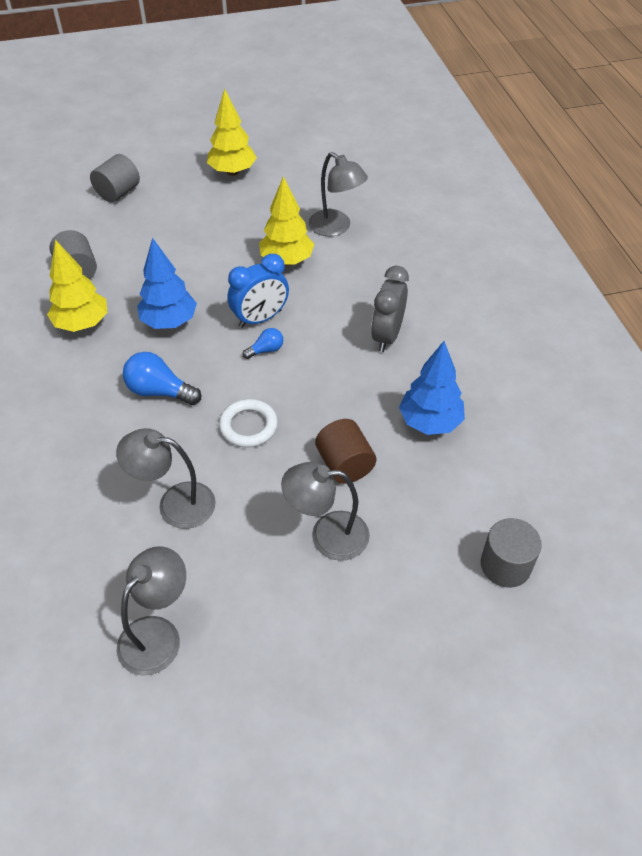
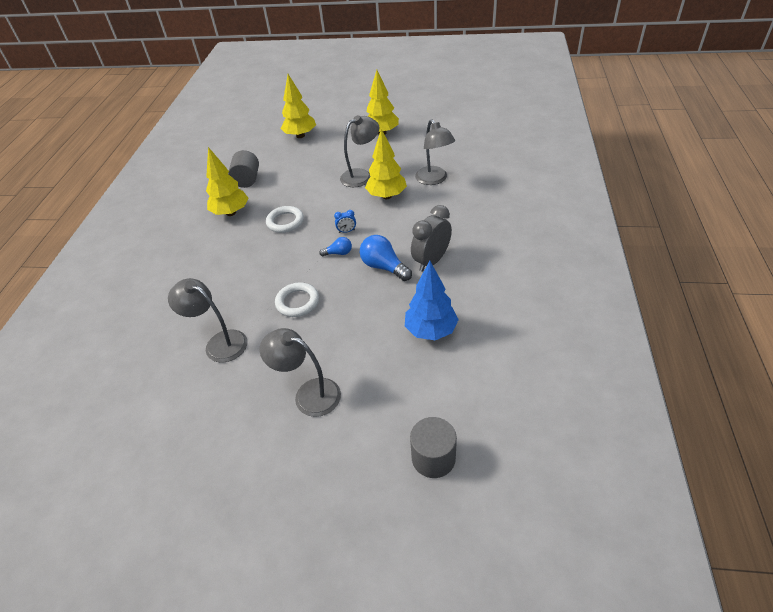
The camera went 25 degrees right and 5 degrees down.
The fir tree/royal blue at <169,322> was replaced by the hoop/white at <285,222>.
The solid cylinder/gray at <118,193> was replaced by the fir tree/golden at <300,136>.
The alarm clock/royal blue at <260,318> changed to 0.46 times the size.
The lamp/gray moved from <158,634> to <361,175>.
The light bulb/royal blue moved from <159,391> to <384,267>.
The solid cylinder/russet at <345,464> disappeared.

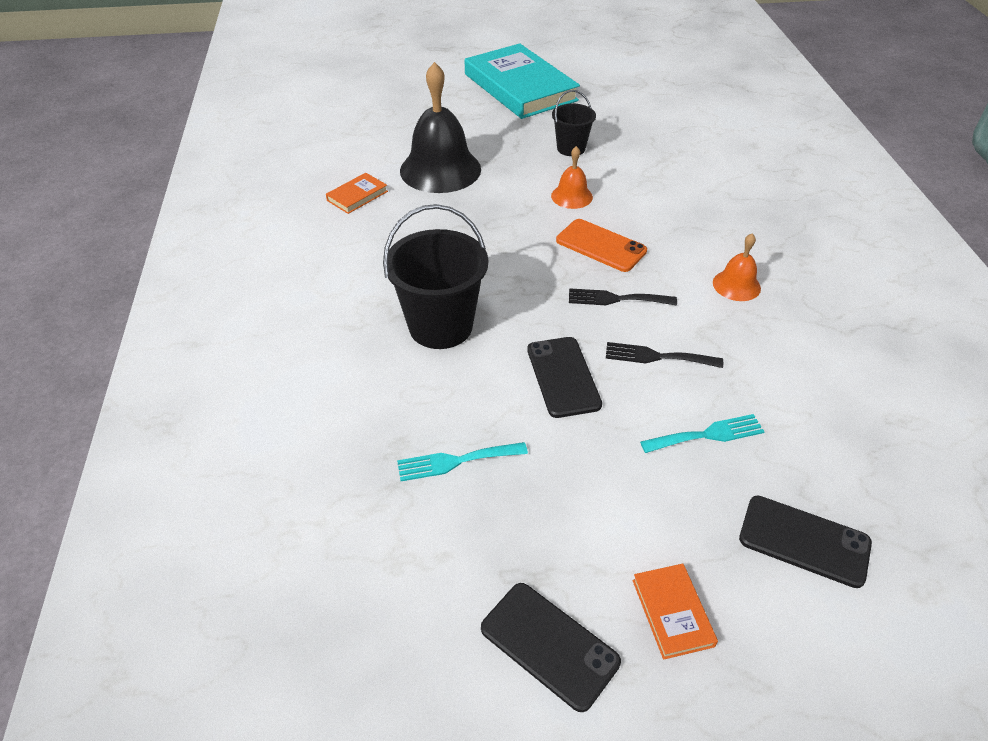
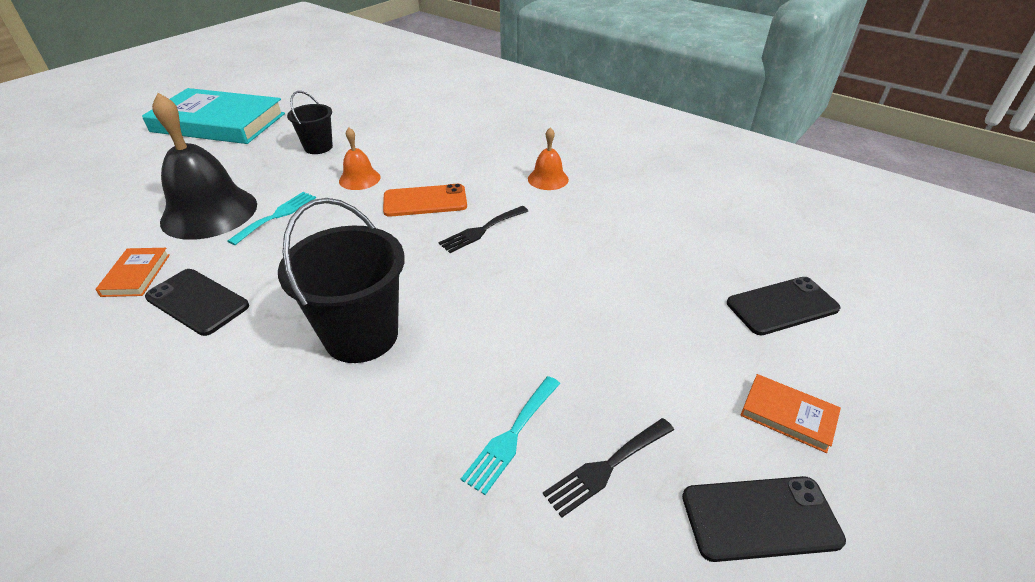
The camera went 45 degrees left and 5 degrees down.
The phone/ebony moved from <563,377> to <197,302>.
The fork/aqua moved from <707,435> to <277,216>.
The fork/ebony moved from <657,357> to <606,467>.

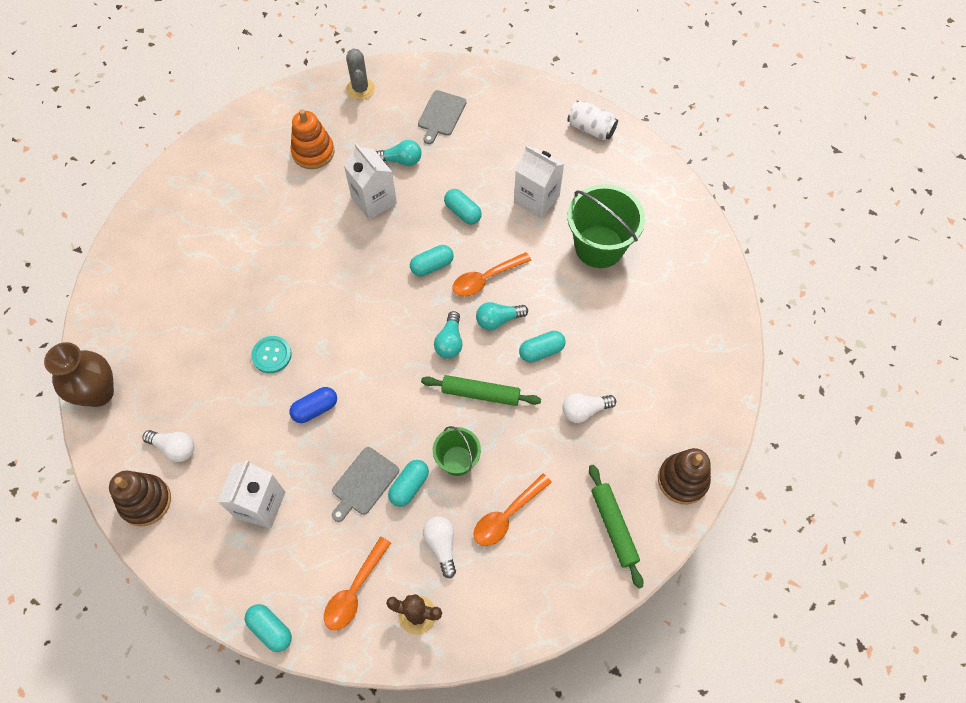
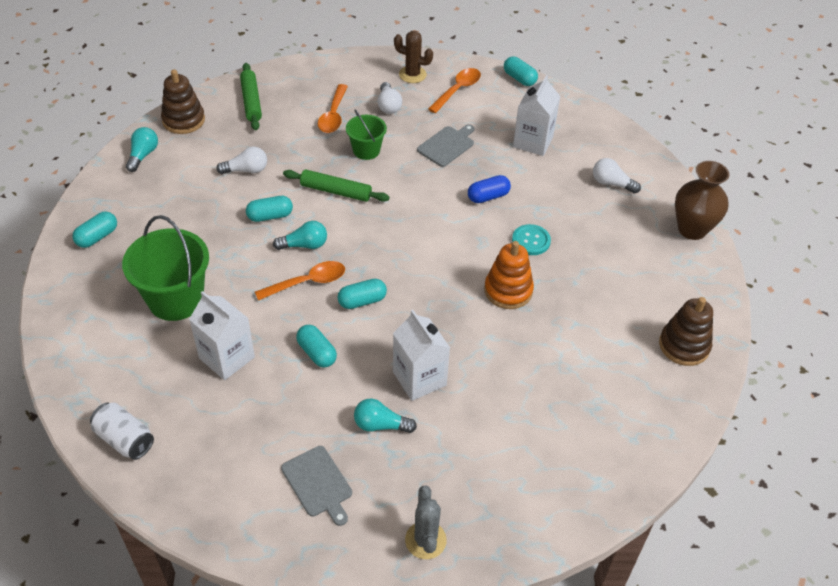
The camera went 175 degrees left and 15 degrees down.
The pill/aqua moved from <409,486> to <97,237>.
The light bulb/aqua moved from <450,342> to <143,155>.
The cutting board/gray at <441,115> turned 120 degrees clockwise.
The spoon/orange-coloured at <507,516> turned 135 degrees clockwise.
The ring stacker/orange-coloured moved from <313,152> to <508,291>.
The ring stacker/russet moved from <145,501> to <684,346>.

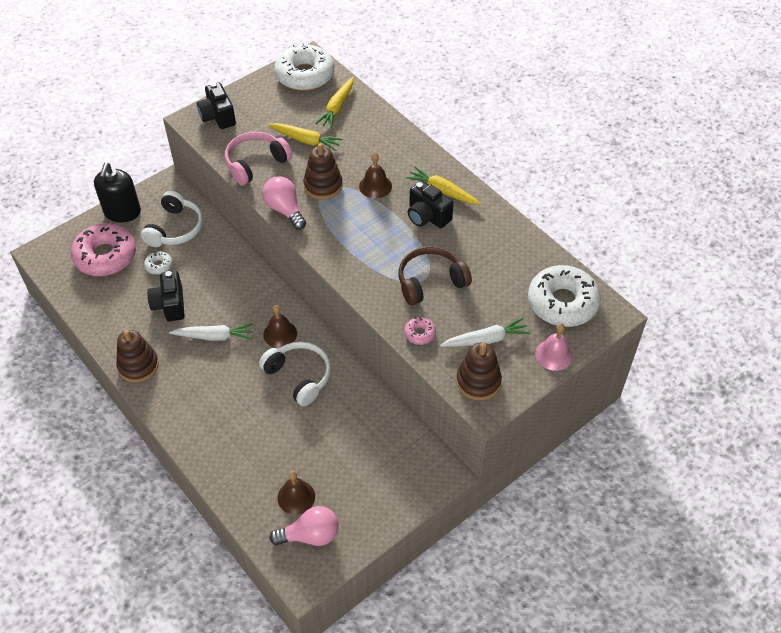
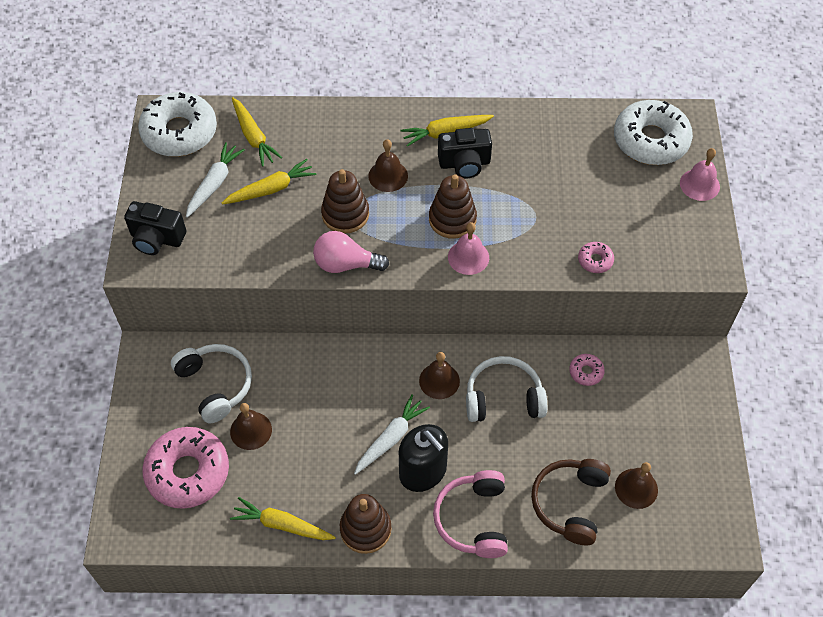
The camera went 50 degrees left and 5 degrees up.
The toy carrot/white moved from <486,340> to <214,184>.
The glazed donut/white at <159,265> was replaced by the hand bell/russet at <251,430>.
The toy carrot/golden at <282,524> appeared.
The soap pump/ebony moved from <122,212> to <423,471>.
The ring stacker/russet moved from <478,381> to <452,219>.
The over-ear headphones/rose-pink moved from <255,163> to <473,519>.
The hand bell/rose-pink at <468,257> appeared.
The over-ear headphones/russet moved from <430,281> to <570,503>.
The glazed donut/rose-pink at <586,372> appeared.
The photo camera/ebony at <170,305> disappeared.
The light bulb/rose-pink at <310,535> disappeared.

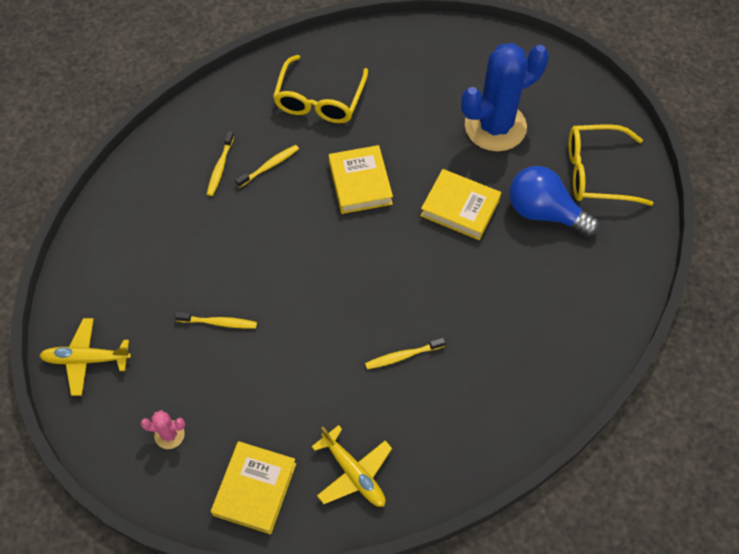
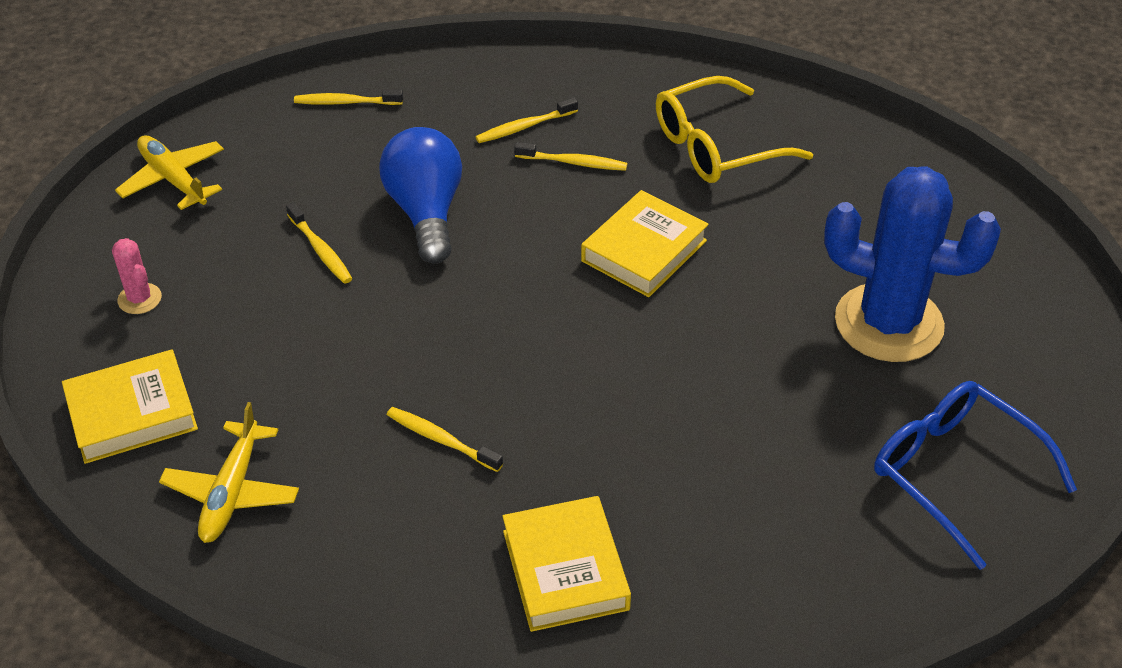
The camera went 50 degrees right and 15 degrees down.
The toothbrush/golden at <346,102> appeared.
The light bulb/royal blue moved from <544,212> to <426,212>.
The hardback/golden moved from <460,208> to <565,570>.
The glasses/golden at <596,173> became the glasses/royal blue at <955,474>.

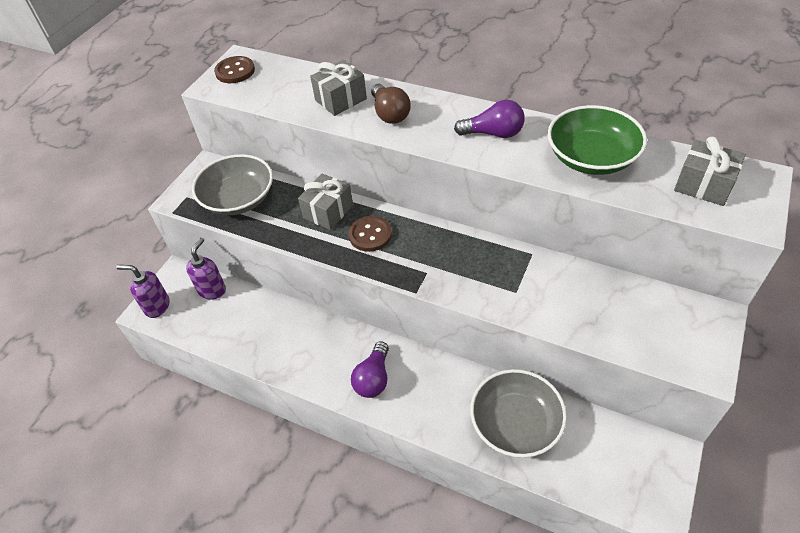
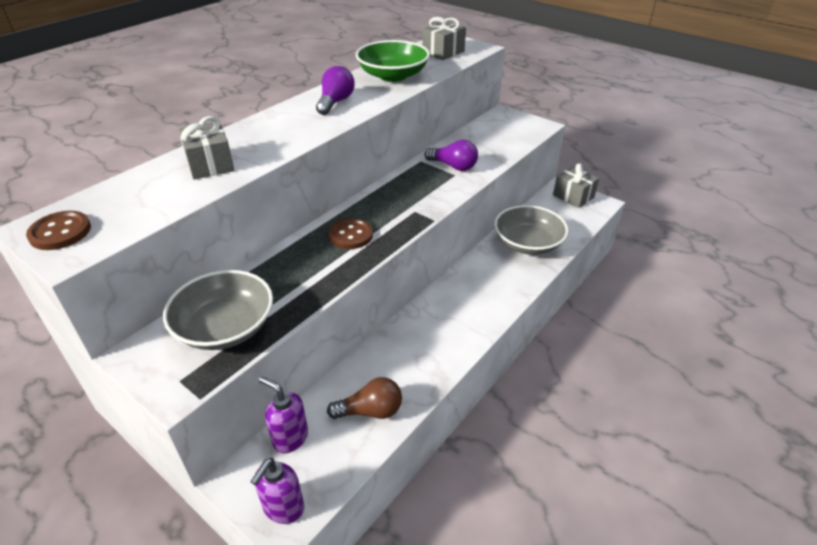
The camera went 80 degrees left and 10 degrees down.
The light bulb/russet moved from <390,114> to <370,411>.
The light bulb/violet moved from <373,378> to <453,166>.
The wrapped gift/gray moved from <328,211> to <573,196>.

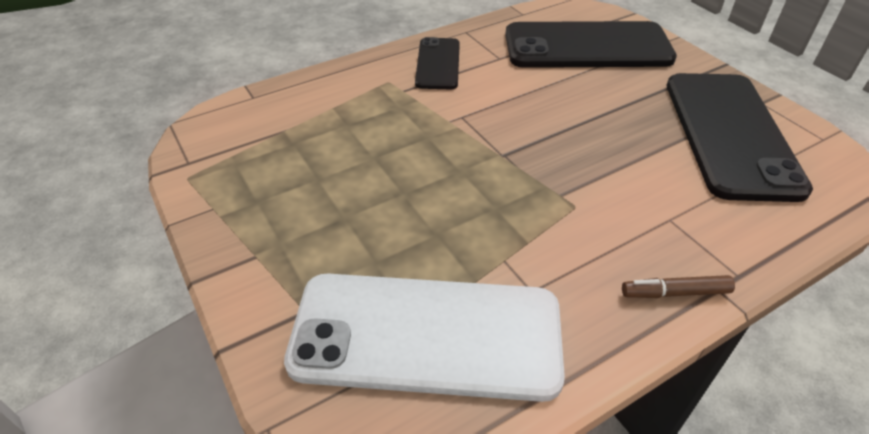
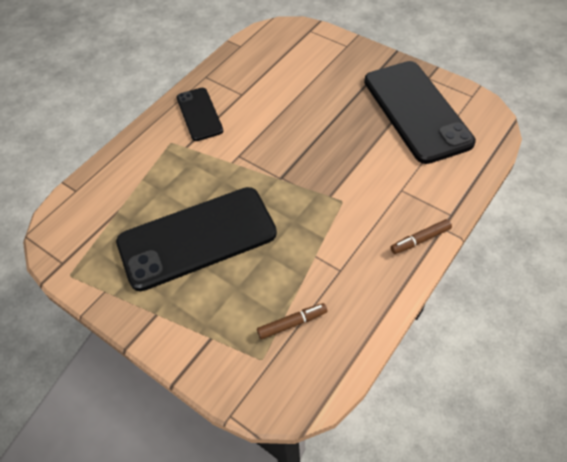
The camera went 20 degrees left and 10 degrees up.
The phone/ebony moved from <587,47> to <197,238>.
The phone/white at <426,336> was replaced by the marker/russet at <292,323>.

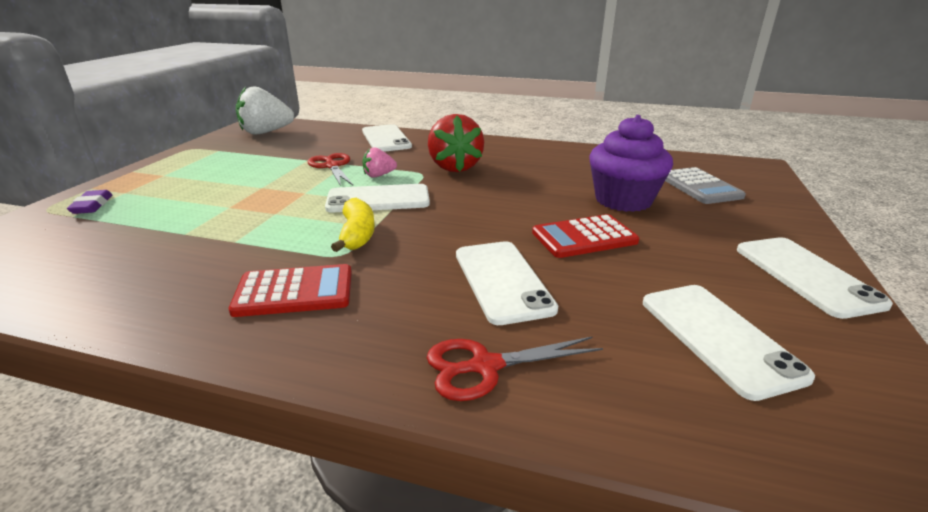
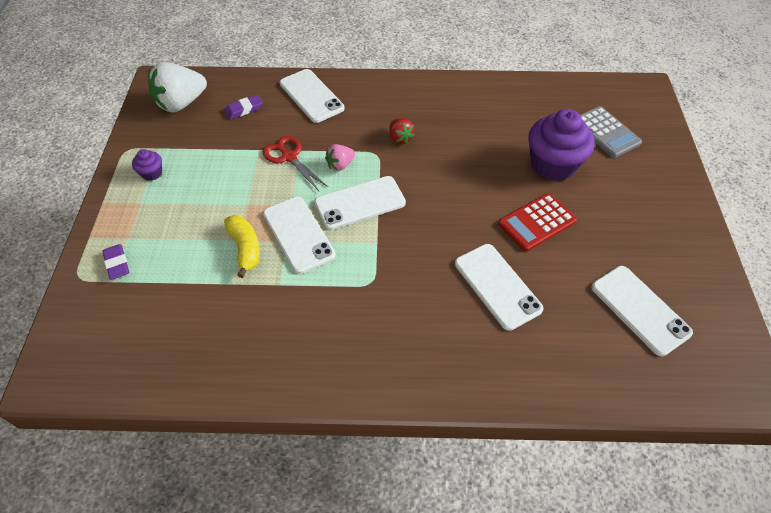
The camera went 15 degrees left and 25 degrees up.
The fairy cake/violet at <152,173> appeared.
The pencil eraser/violet at <244,110> appeared.
The toy banana/golden moved from <357,235> to <245,248>.
The phone/white moved from <806,276> to <298,234>.
The strawberry/crimson at <454,167> changed to 0.51 times the size.
The adding machine/crimson at <294,292> disappeared.
The shears/crimson at <485,366> disappeared.

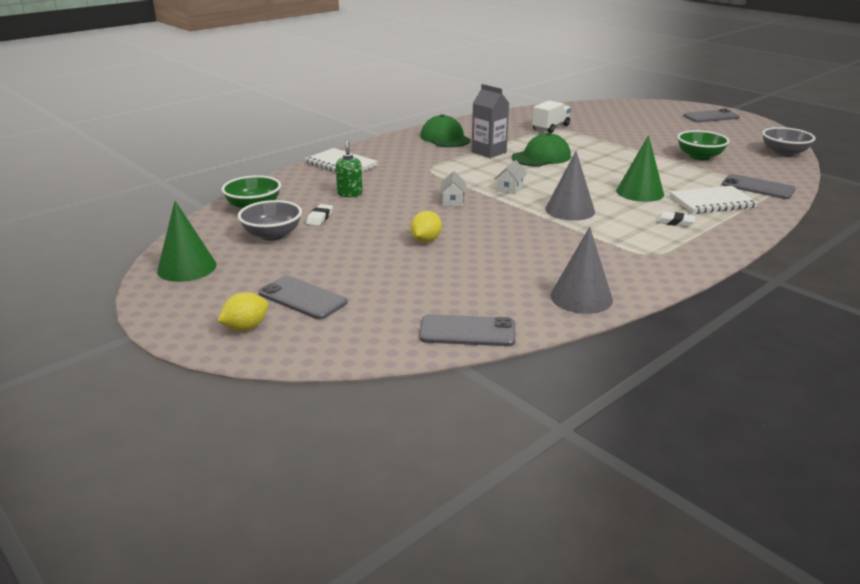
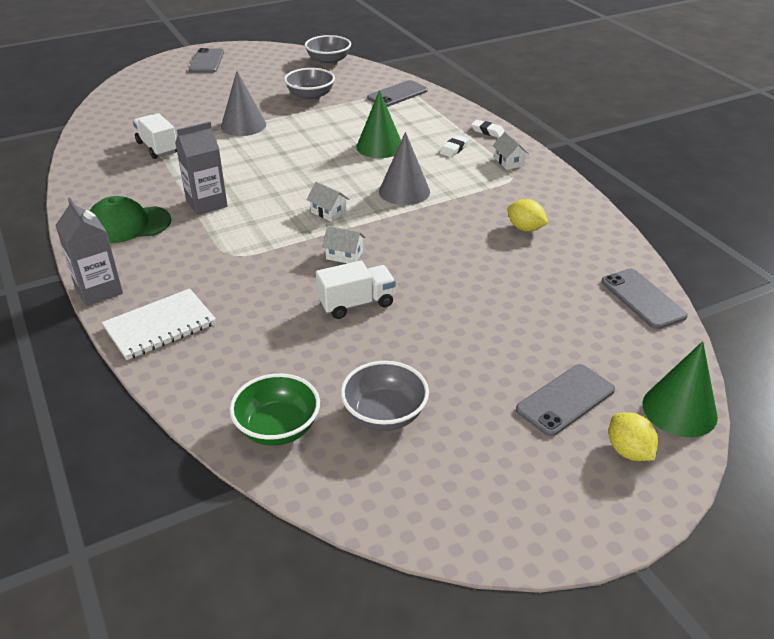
The camera went 75 degrees left and 10 degrees up.
The juice carton/gray at <99,290> appeared.
The cone/gray moved from <581,297> to <243,125>.
The serving bowl/green at <699,157> became the serving bowl/gray at <310,97>.
The lorry/white at <356,303> appeared.
The pencil eraser/white moved from <320,218> to <487,131>.
The cottage/white at <509,162> appeared.
The toy lemon/golden moved from <426,240> to <525,228>.
The phone/gray at <467,331> turned 45 degrees counterclockwise.
The cone/green moved from <187,267> to <679,410>.
The soap pump/green at <350,194> disappeared.
The peaked cap/green at <541,157> disappeared.
The exercise book/white at <712,202> disappeared.

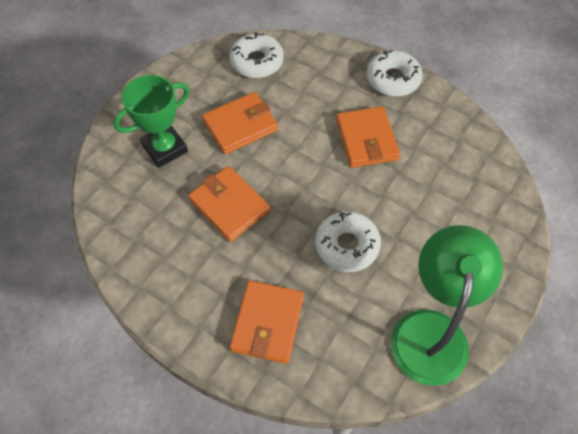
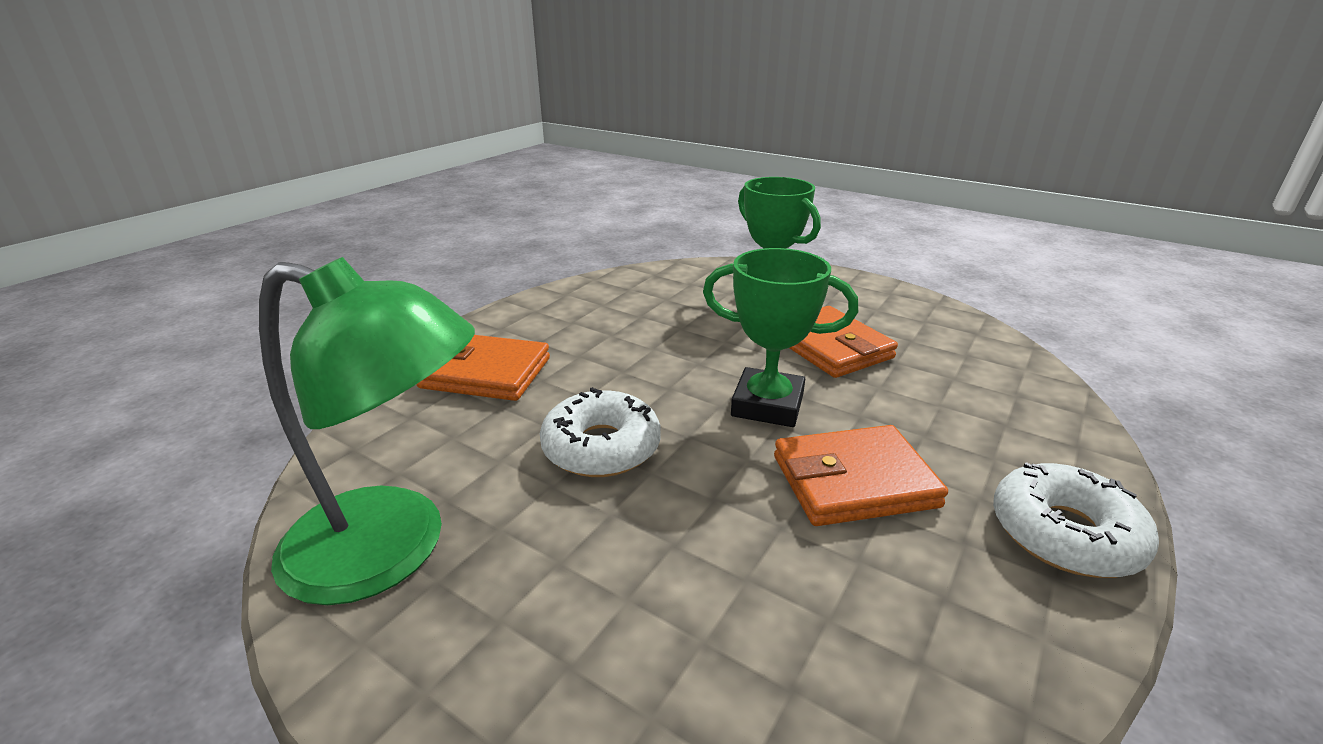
The camera went 90 degrees right and 30 degrees down.
The award cup/green at <767,405> appeared.
The billfold/orange-coloured at <229,206> disappeared.
The glazed donut/white at <257,62> disappeared.

